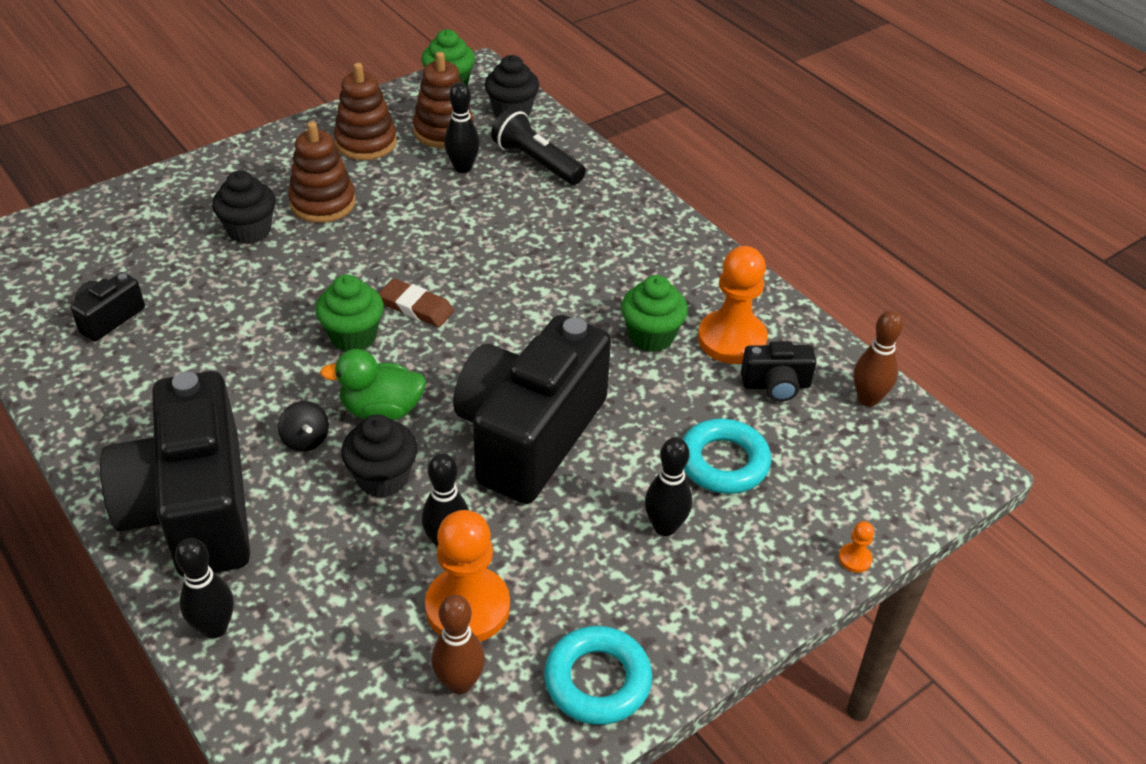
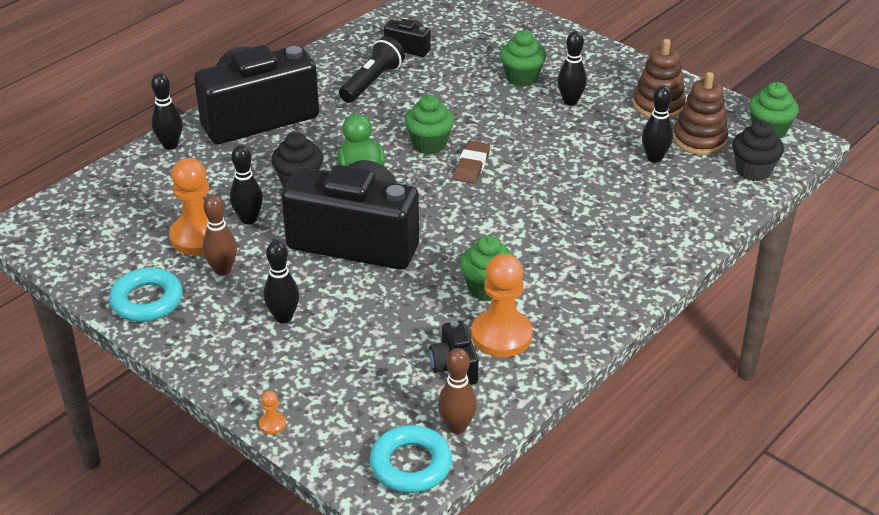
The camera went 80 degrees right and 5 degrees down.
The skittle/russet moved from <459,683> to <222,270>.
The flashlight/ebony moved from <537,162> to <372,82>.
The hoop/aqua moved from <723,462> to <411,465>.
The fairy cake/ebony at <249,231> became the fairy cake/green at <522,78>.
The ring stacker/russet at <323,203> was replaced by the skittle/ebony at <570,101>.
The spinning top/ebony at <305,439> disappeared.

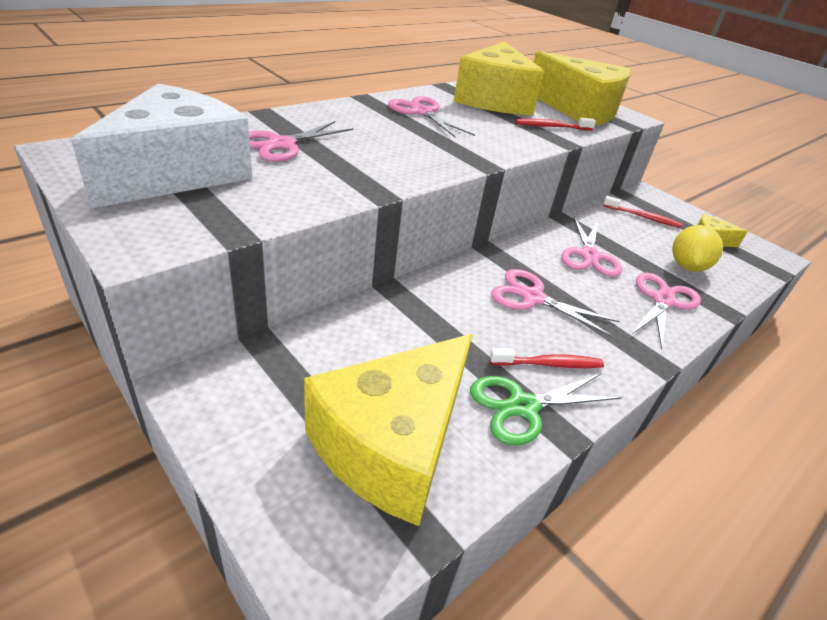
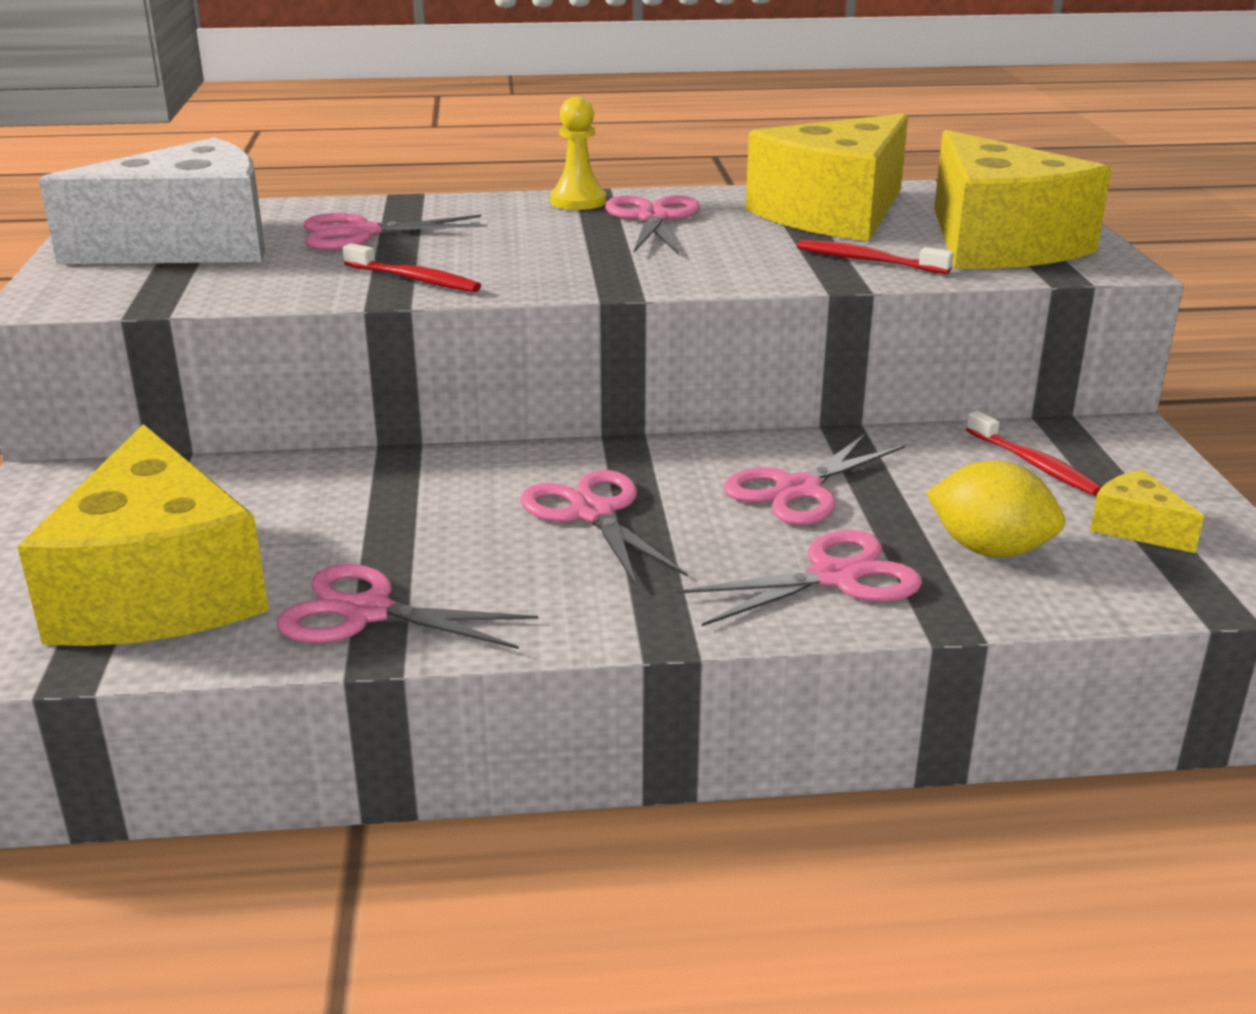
The camera went 40 degrees right and 10 degrees down.
The cheese wedge/golden at <392,444> turned 90 degrees counterclockwise.
The shears/green at <522,406> became the shears/rose-pink at <367,612>.
The toothbrush/crimson moved from <549,364> to <414,279>.
The game pawn/golden at <578,201> appeared.
The toy lemon/golden at <687,266> turned 60 degrees clockwise.

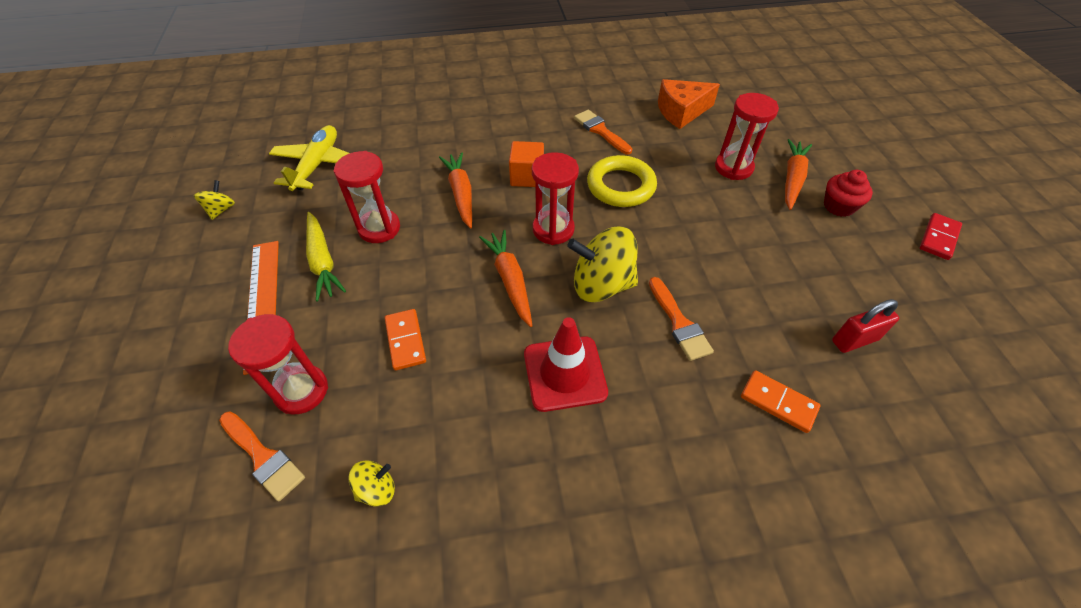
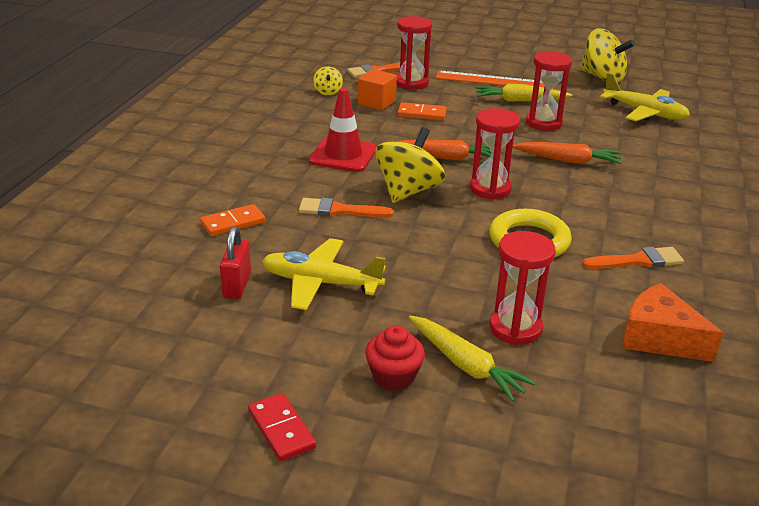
The camera went 115 degrees right and 20 degrees down.
The aeroplane/golden at <320,283> appeared.
The cube/orange-coloured moved from <527,177> to <376,103>.
The toy carrot/orange-coloured at <792,179> became the toy carrot/golden at <466,365>.
The spinning top/golden at <221,210> changed to 2.06 times the size.
The cheese wedge/orange-coloured at <681,112> turned 60 degrees counterclockwise.

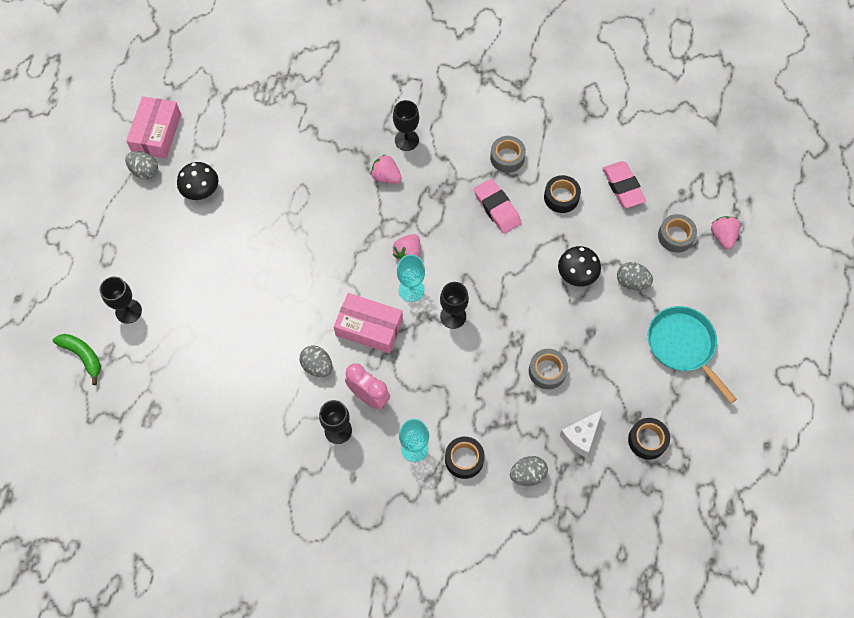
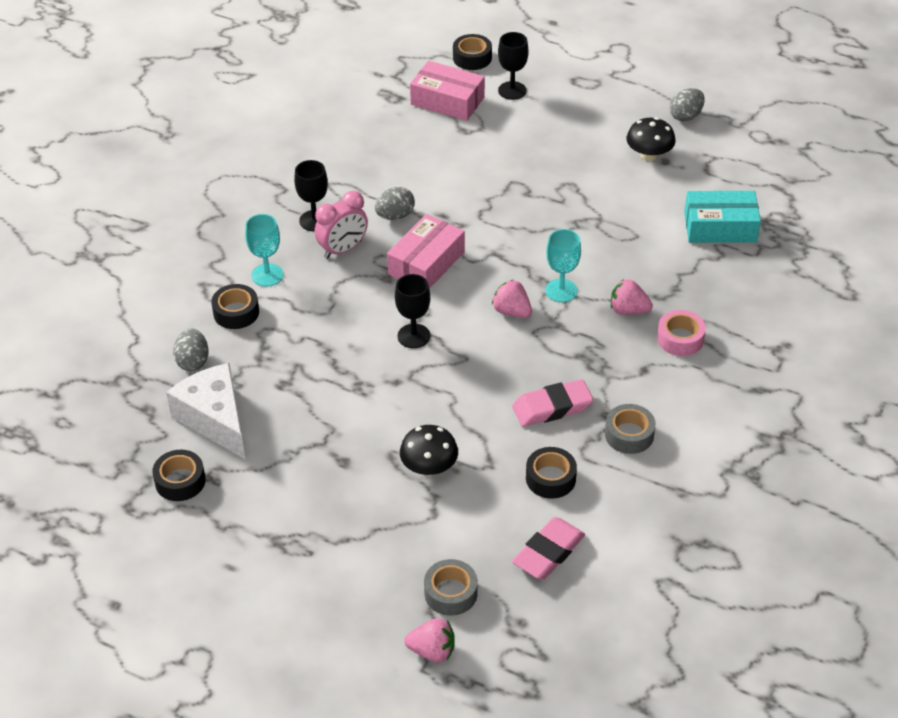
The camera went 105 degrees right and 20 degrees down.
The cheese wedge/white at <581,436> changed to 1.66 times the size.
The parcel/rose-pink moved from <156,133> to <447,101>.
The toy banana/green at <83,356> was replaced by the sticky tape/ebony at <472,58>.
The pencil eraser/rose-pink at <623,187> turned 45 degrees counterclockwise.
The goblet/aqua moved from <411,290> to <561,290>.
The strawberry/rose-pink at <386,177> turned 120 degrees counterclockwise.
The goblet/ebony at <406,140> was replaced by the sticky tape/rose-pink at <680,339>.
The parcel/aqua at <720,227> appeared.
The sticky tape/gray at <547,371> disappeared.
The egg/gray at <632,282> disappeared.
The frying pan/aqua at <683,346> disappeared.

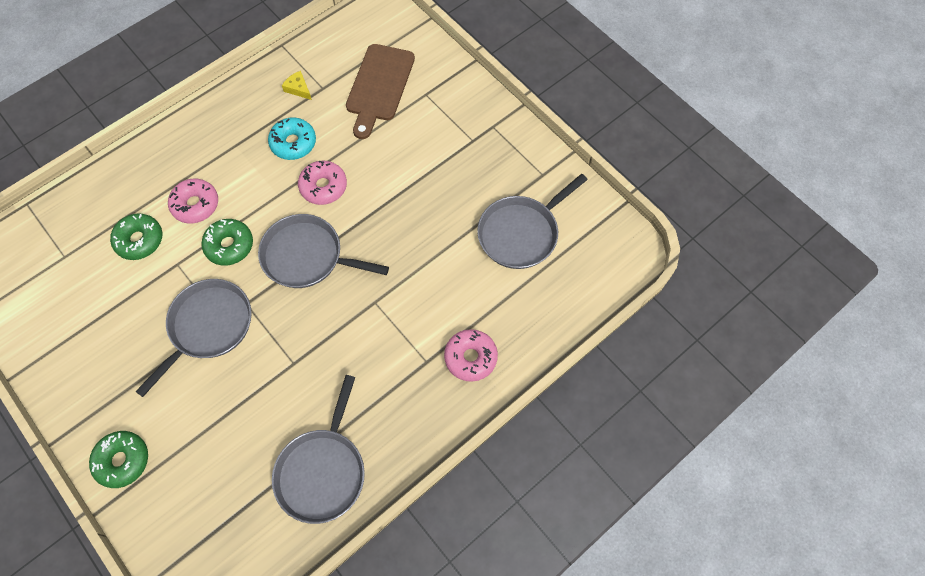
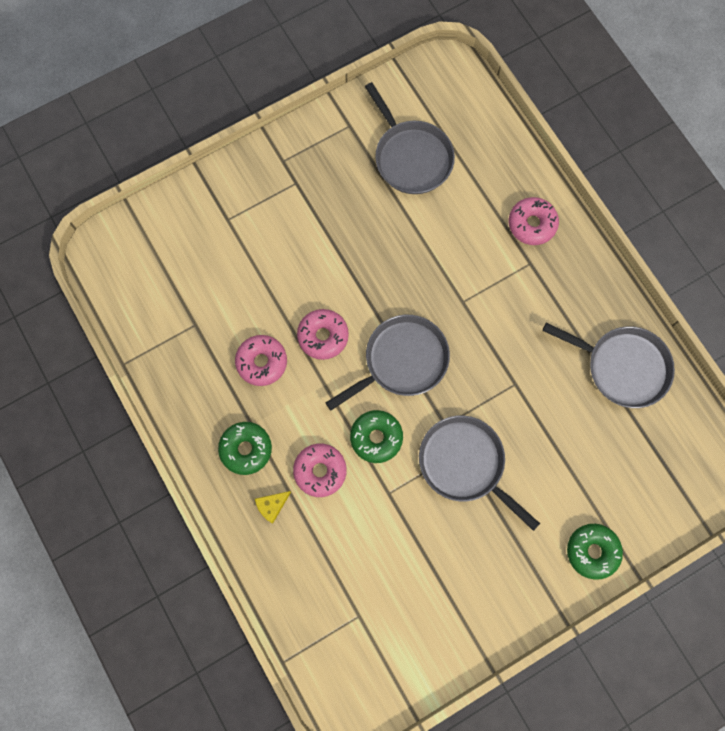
The camera went 80 degrees left and 10 degrees up.
The glazed donut/green moved from <139,240> to <246,449>.
The glazed donut/aqua at <293,143> became the glazed donut/rose-pink at <262,362>.
The cheese wedge/golden moved from <298,88> to <272,505>.
The frying pan/gray at <307,256> turned 150 degrees counterclockwise.
The cutting board/russet at <379,86> disappeared.

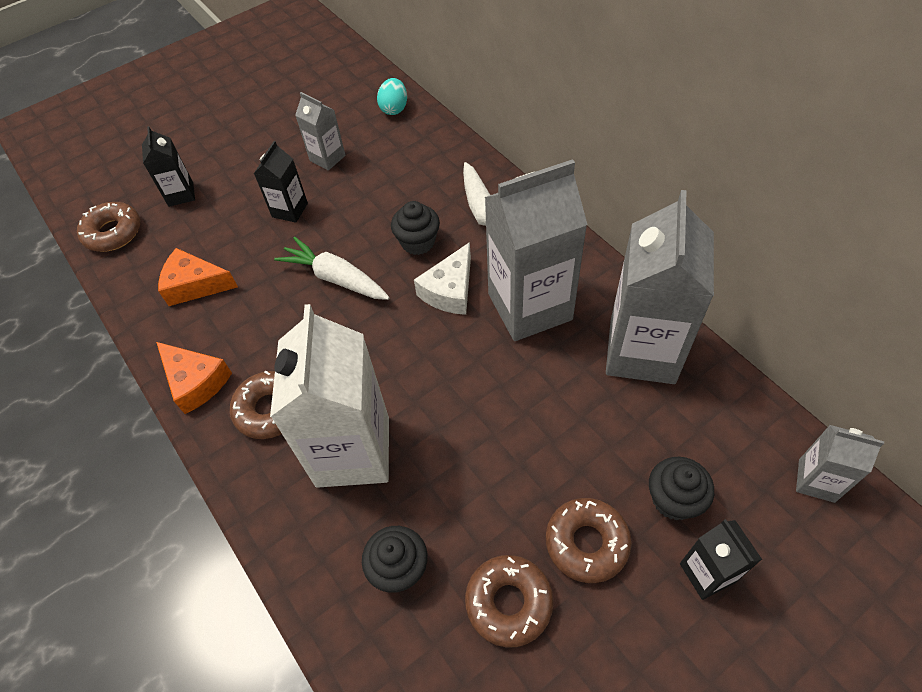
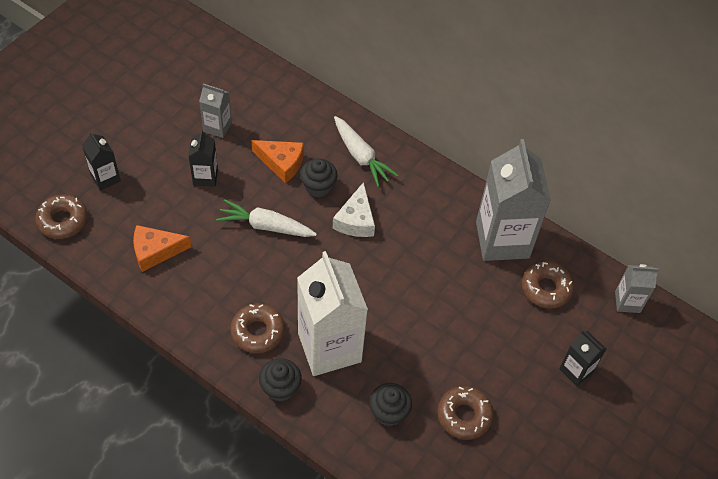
The camera went 25 degrees left and 0 degrees up.
The cheese wedge/orange-coloured moved from <196,382> to <282,163>.
The fairy cake/ebony moved from <673,499> to <280,388>.
The glazed donut/russet moved from <586,543> to <546,288>.
The egg/aqua at <394,108> disappeared.
The juice carton/gray at <530,307> disappeared.

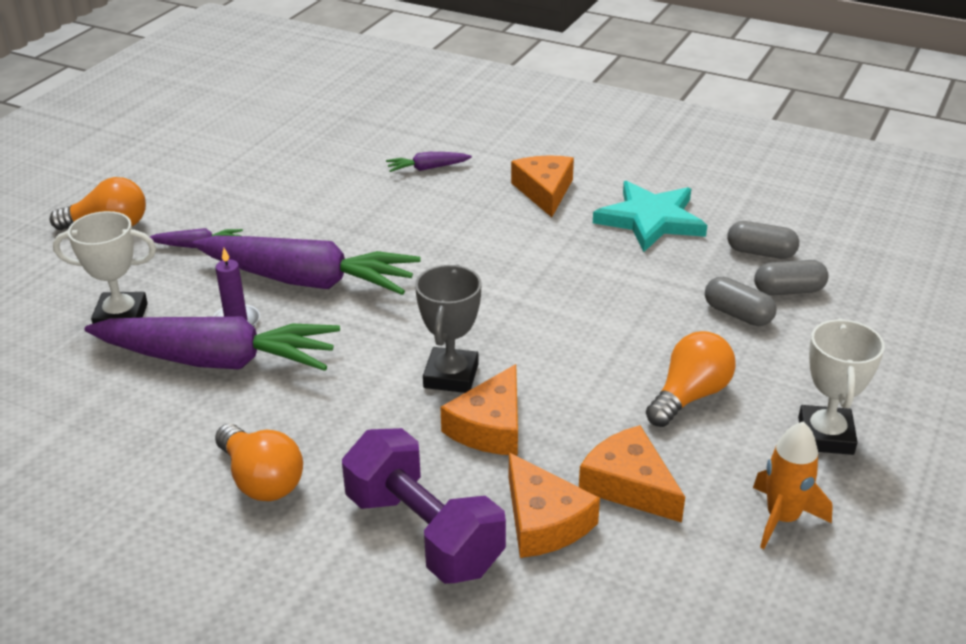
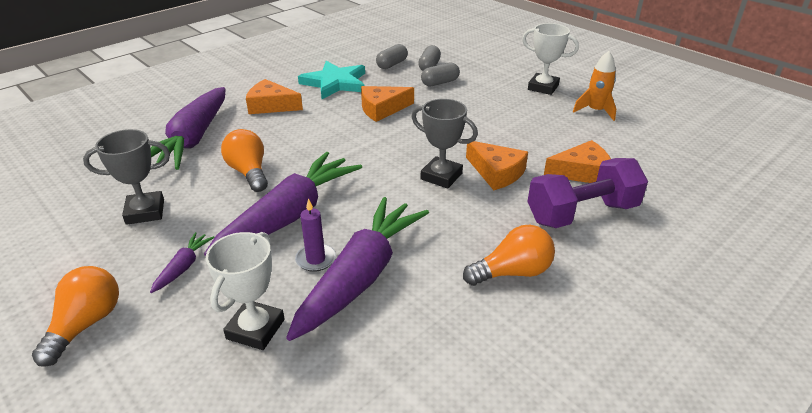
The camera went 70 degrees left and 0 degrees up.
The award cup/gray at <145,212> appeared.
The toy carrot/violet at <427,168> changed to 2.38 times the size.
The light bulb/orange-coloured moved from <689,396> to <249,172>.
The cheese wedge/orange-coloured moved from <629,485> to <382,109>.

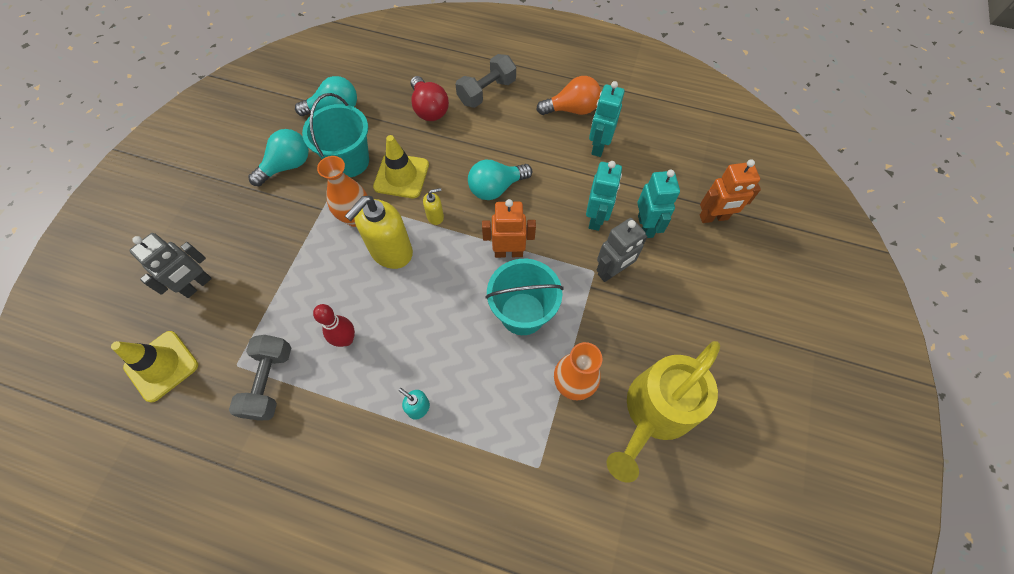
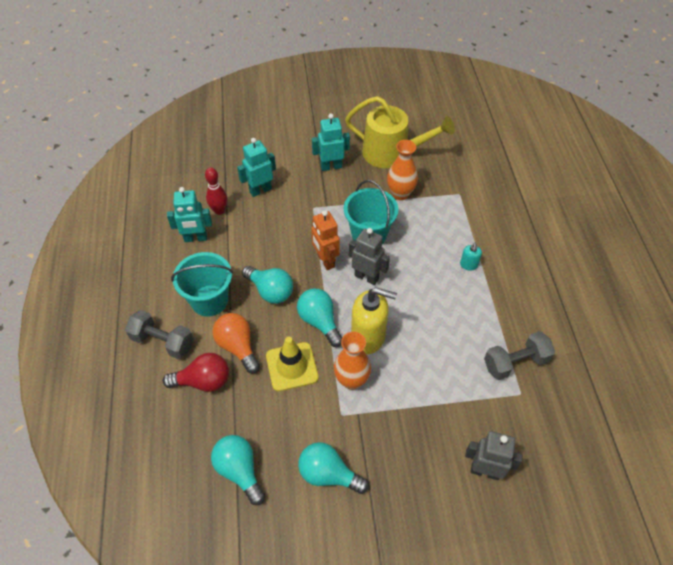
The camera went 115 degrees left and 10 degrees down.
The light bulb/crimson at <429,109> turned 45 degrees clockwise.
The bucket/aqua moved from <349,161> to <209,300>.
The skittle/crimson moved from <346,339> to <219,211>.
The light bulb/orange-coloured moved from <572,109> to <237,346>.
The soap pump/golden at <435,216> was replaced by the light bulb/aqua at <319,321>.
The robot/aqua moved from <596,218> to <331,166>.
The robot/gray moved from <612,271> to <366,277>.
The safety cone/golden at <161,366> disappeared.
The robot/orange-coloured at <713,217> disappeared.

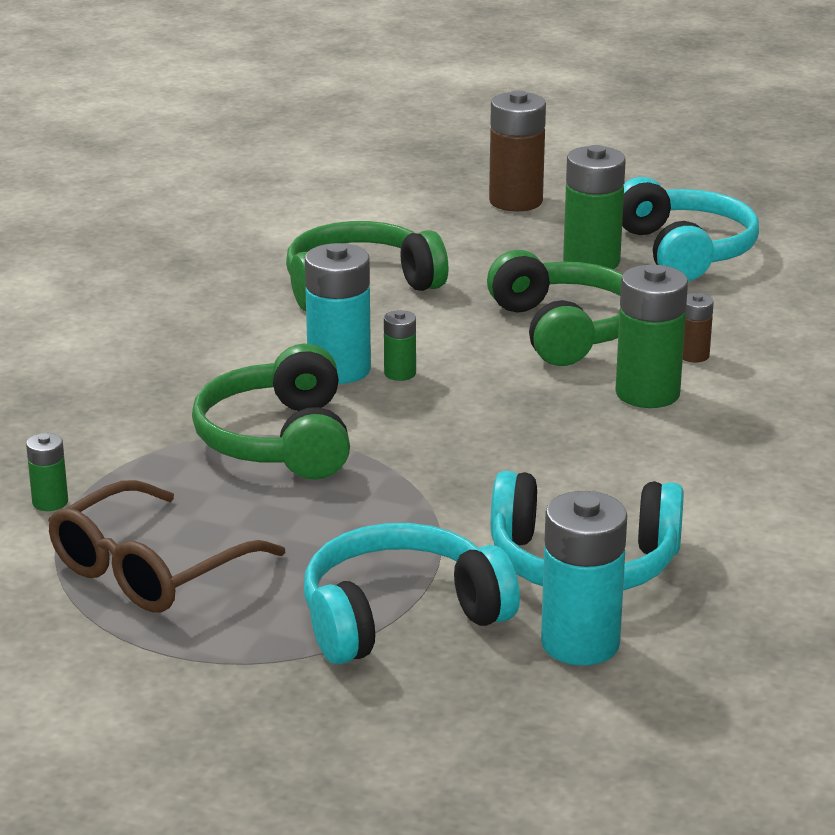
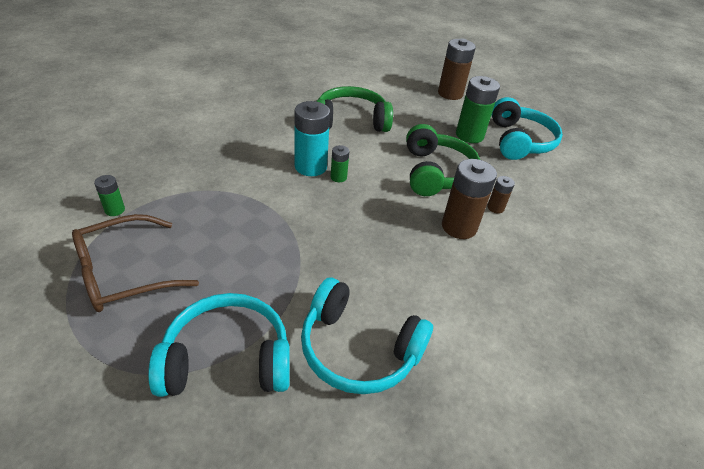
The camera went 15 degrees right and 15 degrees up.
The battery/green at <647,393> became the battery/russet at <459,227>.
The over-ear headphones/green at <278,440> disappeared.
The battery/aqua at <580,643> disappeared.

